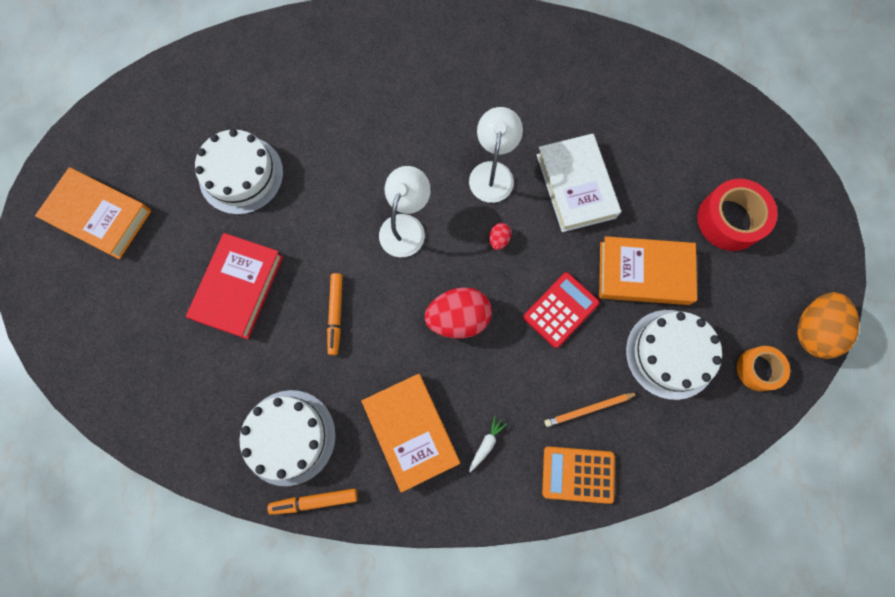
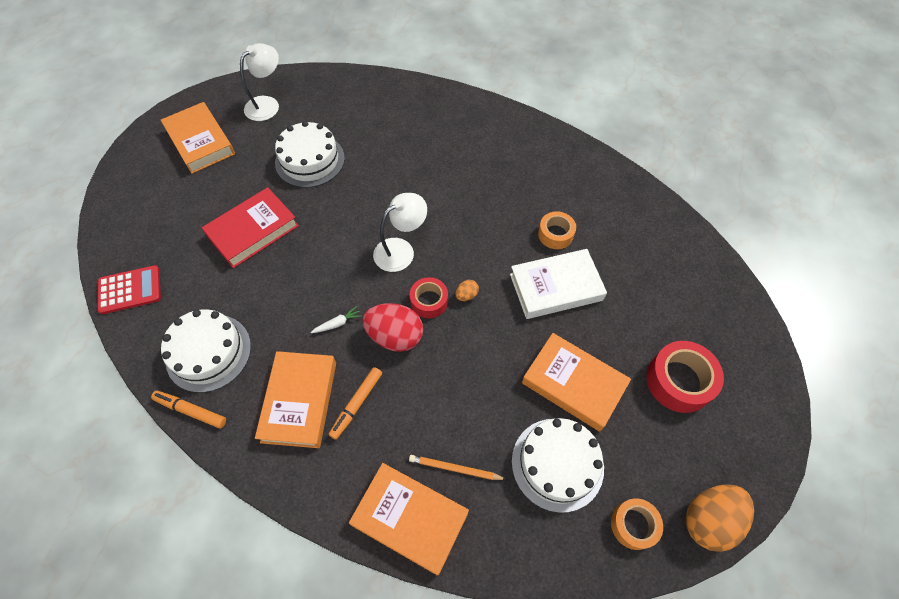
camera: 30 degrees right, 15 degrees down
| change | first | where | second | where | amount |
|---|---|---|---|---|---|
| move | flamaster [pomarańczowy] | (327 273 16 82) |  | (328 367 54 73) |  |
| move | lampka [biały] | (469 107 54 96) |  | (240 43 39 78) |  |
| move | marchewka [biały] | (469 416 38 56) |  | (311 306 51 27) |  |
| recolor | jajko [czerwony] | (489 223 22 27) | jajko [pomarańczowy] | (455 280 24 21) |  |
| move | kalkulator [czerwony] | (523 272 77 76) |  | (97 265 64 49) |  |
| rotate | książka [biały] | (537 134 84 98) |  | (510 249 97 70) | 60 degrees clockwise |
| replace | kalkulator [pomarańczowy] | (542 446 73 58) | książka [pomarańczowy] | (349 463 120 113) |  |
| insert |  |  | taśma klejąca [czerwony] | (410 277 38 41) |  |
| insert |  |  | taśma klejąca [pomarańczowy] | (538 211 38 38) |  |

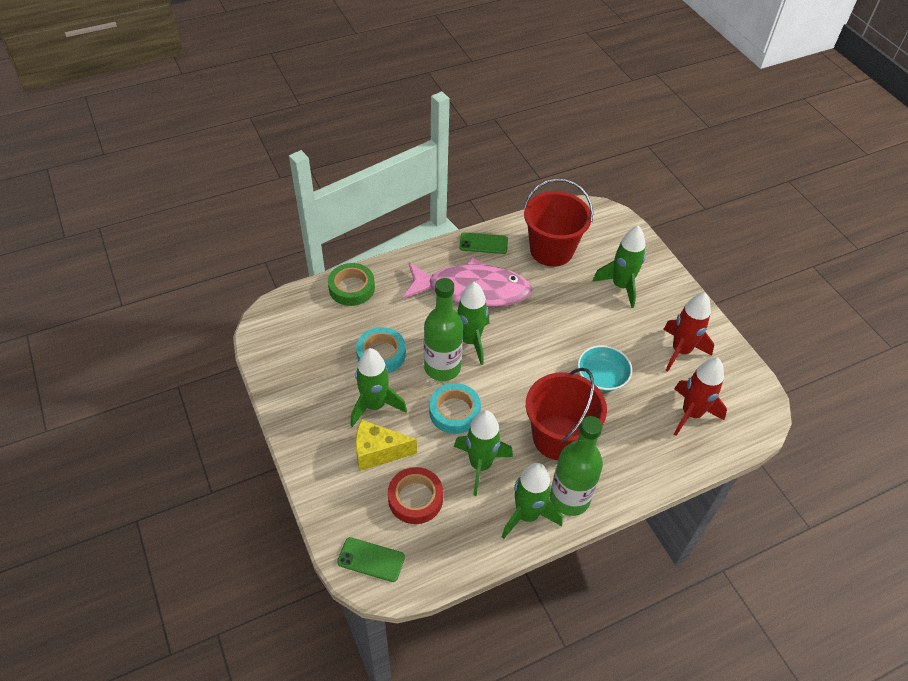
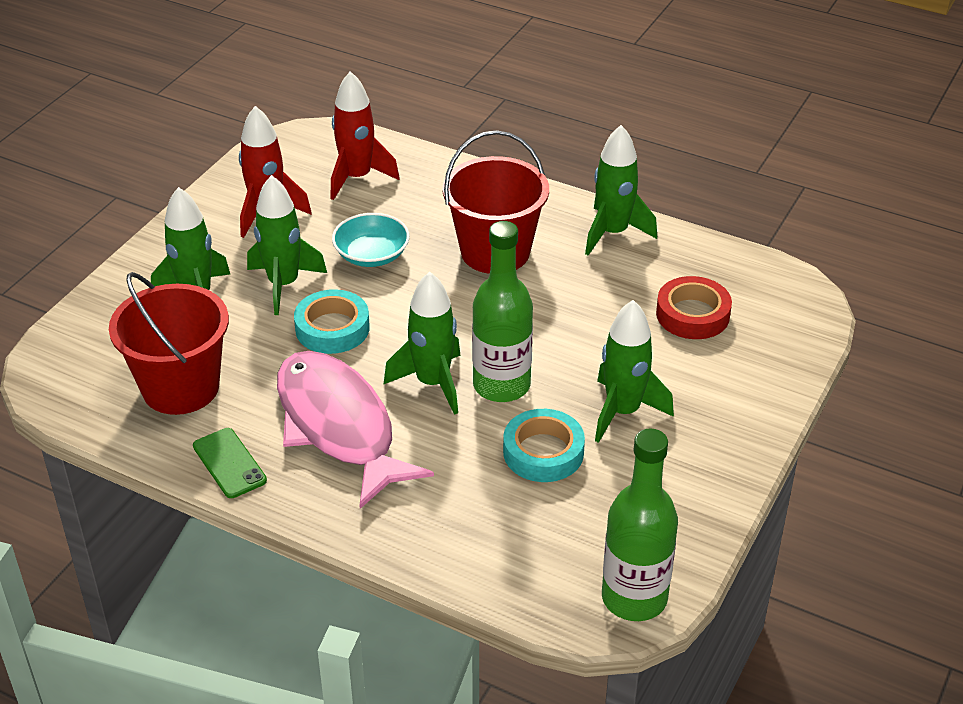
camera: 125 degrees left, 10 degrees down
| change | first | where | second | where | amount |
|---|---|---|---|---|---|
| delete | taśma klejąca [zielony] | (328 263 47 43) |  |  |  |
| delete | telefon [zielony] | (337 537 68 45) |  |  |  |
| delete | ser [żółty] | (355 419 62 52) |  |  |  |
| move | taśma klejąca [turkusowy] | (429 383 52 51) |  | (294 289 76 65) |  |
| move | rakieta [zielony] | (454 410 59 86) |  | (247 175 80 140) |  |
| move | butelka [zielony] | (550 416 53 100) |  | (602 428 76 193) |  |

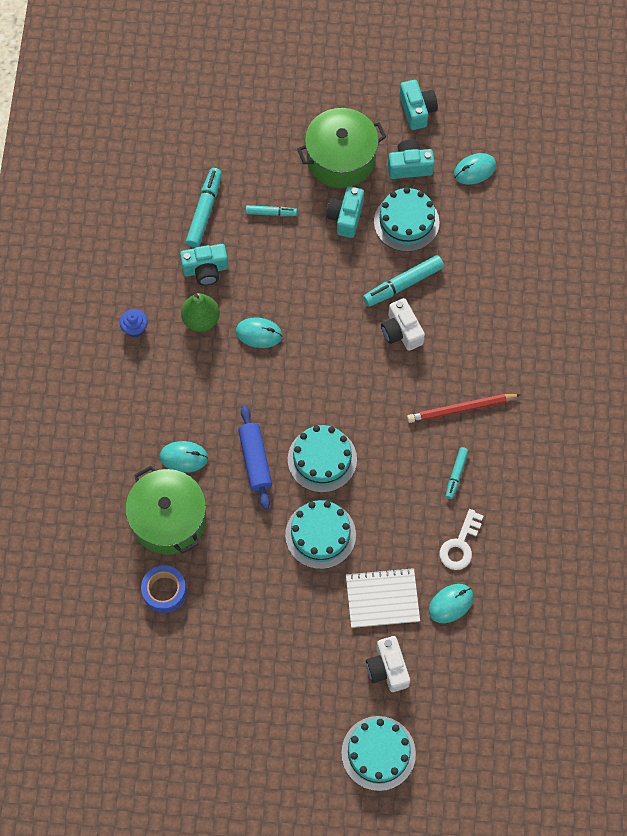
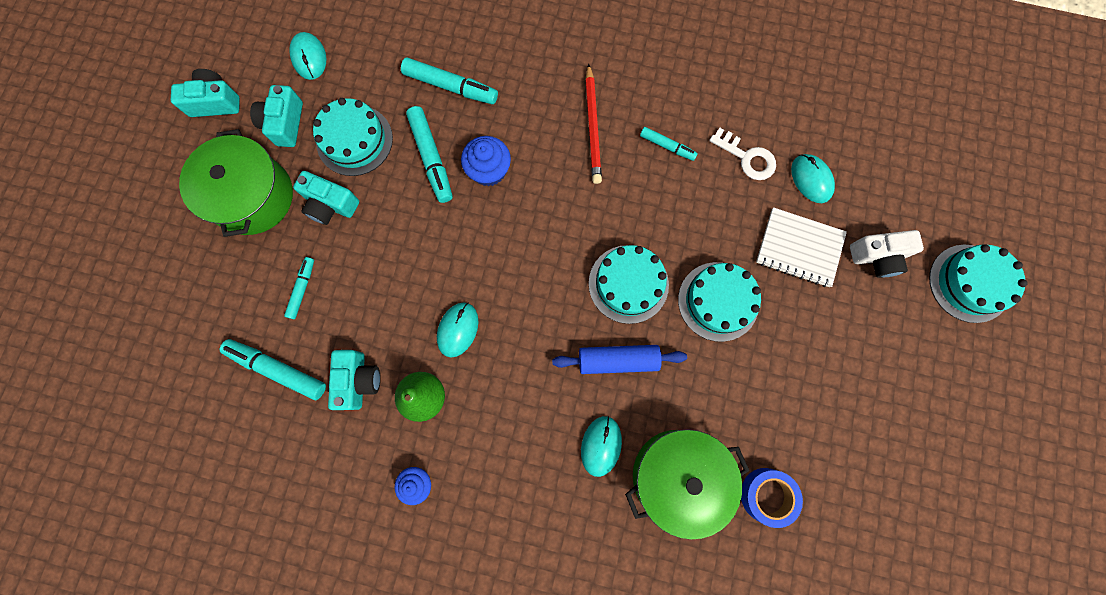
camera: 80 degrees left, 10 degrees up
| change | first | where | second | where | amount |
|---|---|---|---|---|---|
| rotate | zeszyt [biały] | (346 568 74 60) |  | (756 207 91 80) | 75 degrees counterclockwise |
| replace | aparat fotograficzny [biały] | (381 298 44 53) | muffinka [niebieski] | (461 136 50 50) |  |
| insert |  |  | flamaster [turkusowy] | (401 58 97 46) |  |

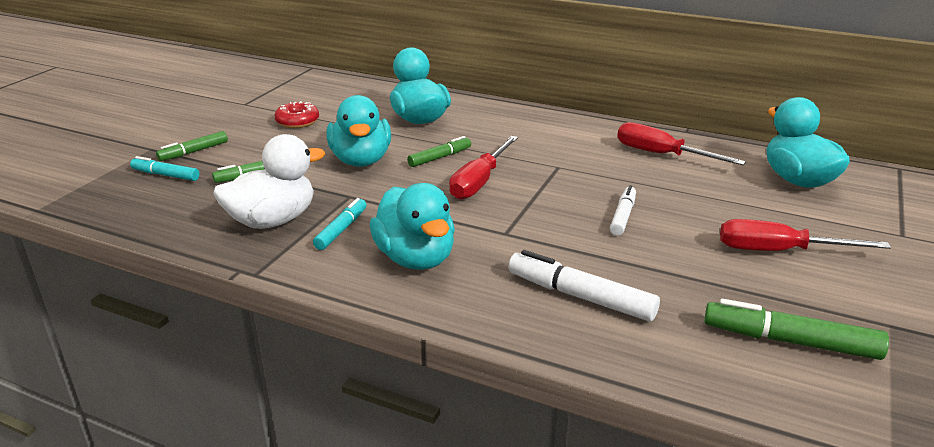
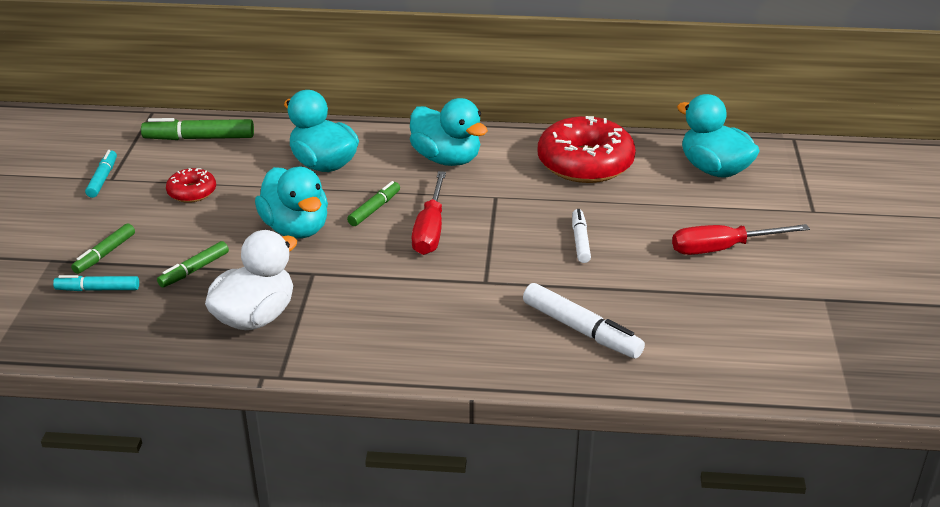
camera: 20 degrees left, 5 degrees up
| change | first | where | second | where | amount |
|---|---|---|---|---|---|
| move | flamaster [turkusowy] | (313 198 53 52) |  | (85 150 32 48) |  |
| move | kaczka [turkusowy] | (370 183 85 87) |  | (410 98 78 68) |  |
| rotate | flamaster [biały] | (509 250 151 71) |  | (523 283 122 75) | 150 degrees counterclockwise |
| replace | śrubokręt [czerwony] | (617 122 129 43) | donut [czerwony] | (538 116 98 67) |  |
| move | flamaster [zielony] | (704 299 185 61) |  | (141 118 113 22) |  |

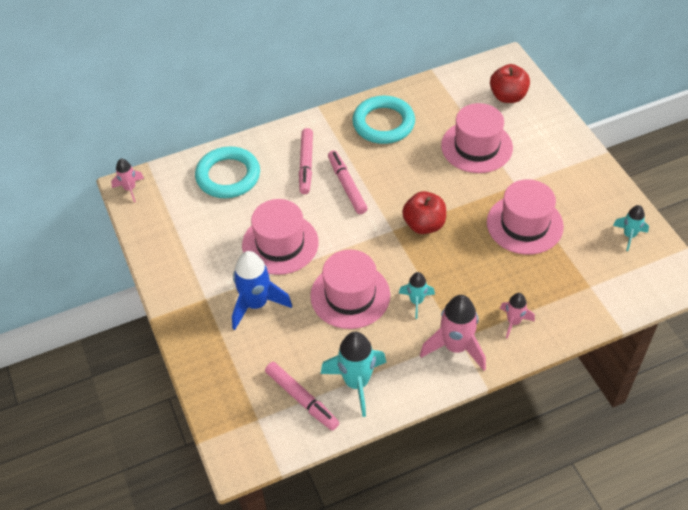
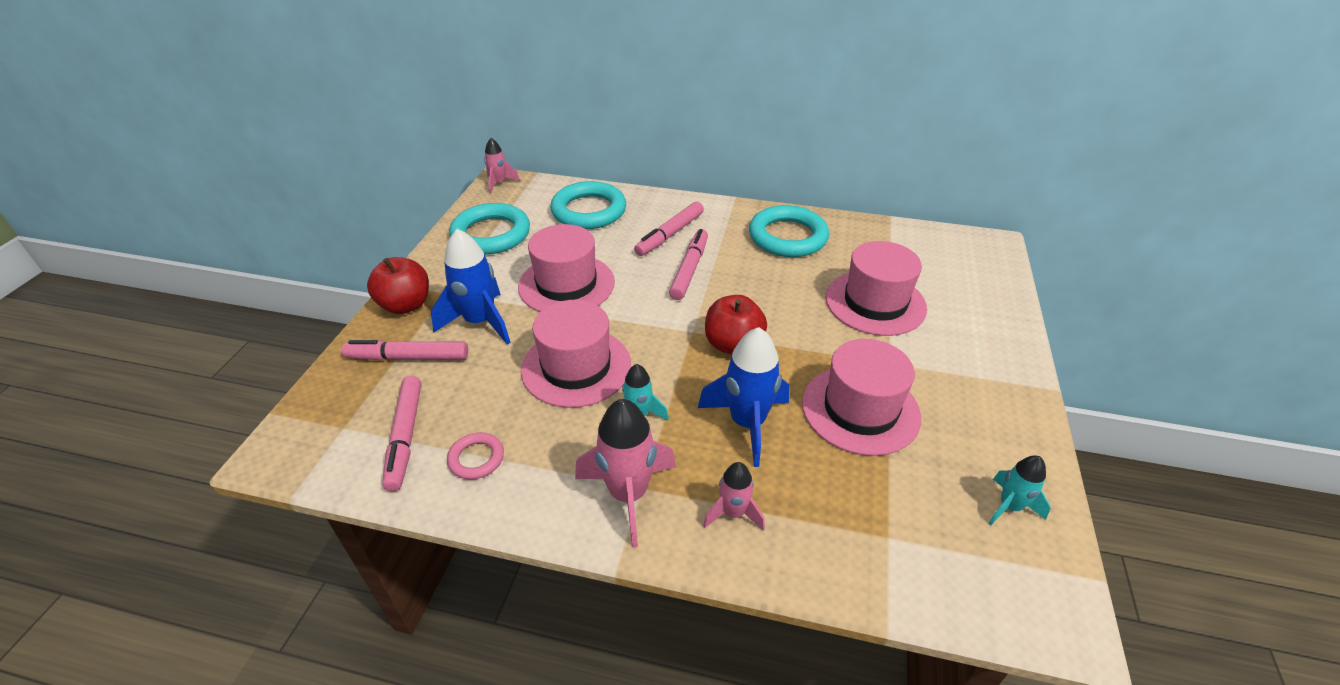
camera: 35 degrees right, 10 degrees down
| change | first | where | second | where | amount |
|---|---|---|---|---|---|
| replace | rakieta [turkusowy] | (321 332 65 85) | pierścień [różowy] | (447 432 57 47) |  |
| move | jabłko [czerwony] | (490 64 40 39) |  | (367 257 62 57) |  |
| insert |  |  | flamaster [różowy] | (342 340 126 20) |  |
| insert |  |  | pierścień [turkusowy] | (449 203 81 51) |  |
| insert |  |  | rakieta [niebieski] | (698 327 92 140) |  |

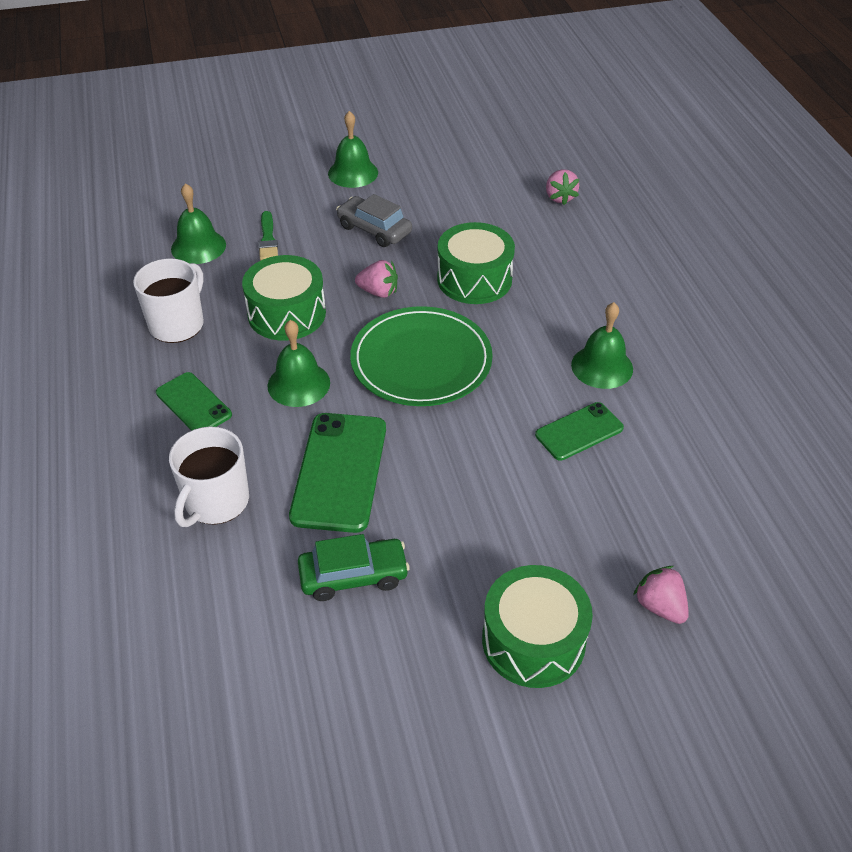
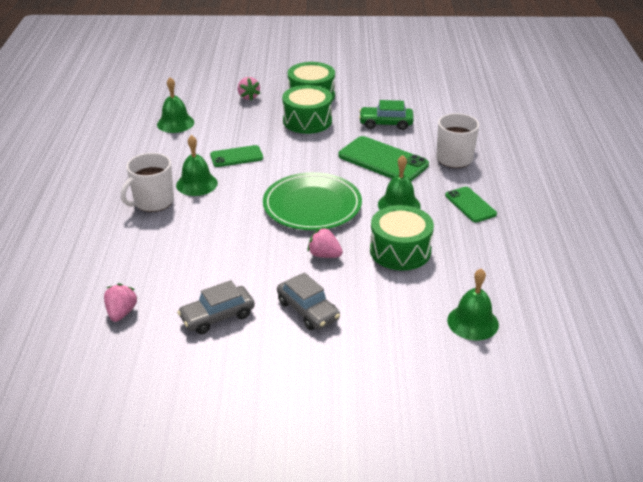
camera: 165 degrees left, 10 degrees down
| change | first | where | second | where | amount |
|---|---|---|---|---|---|
| move | kubek [biały] | (133 258 71 85) |  | (121 153 53 59) |  |
| delete | pędzel [zielony] | (258 211 20 49) |  |  |  |
| rotate | telefon [zielony] | (289 413 97 120) |  | (338 136 91 45) | 75 degrees counterclockwise |
| move | dzwonek [zielony] | (328 111 50 77) |  | (157 77 37 56) |  |
| move | bęben [zielony] | (437 222 78 82) |  | (282 85 50 49) |  |
| insert |  |  | samochód [szary] | (177 280 78 54) |  |

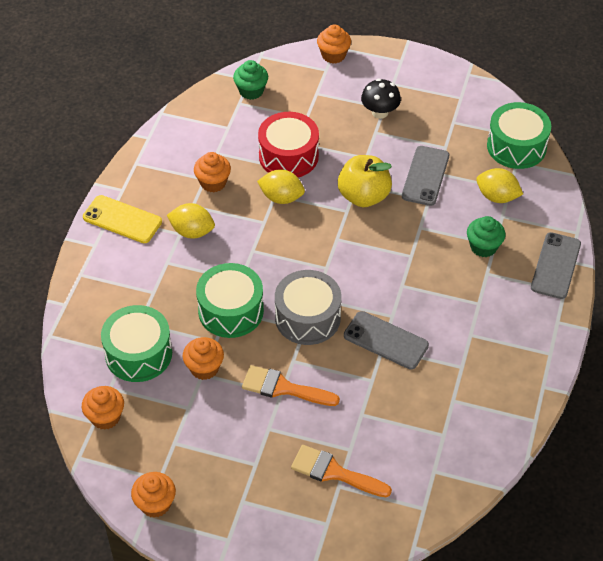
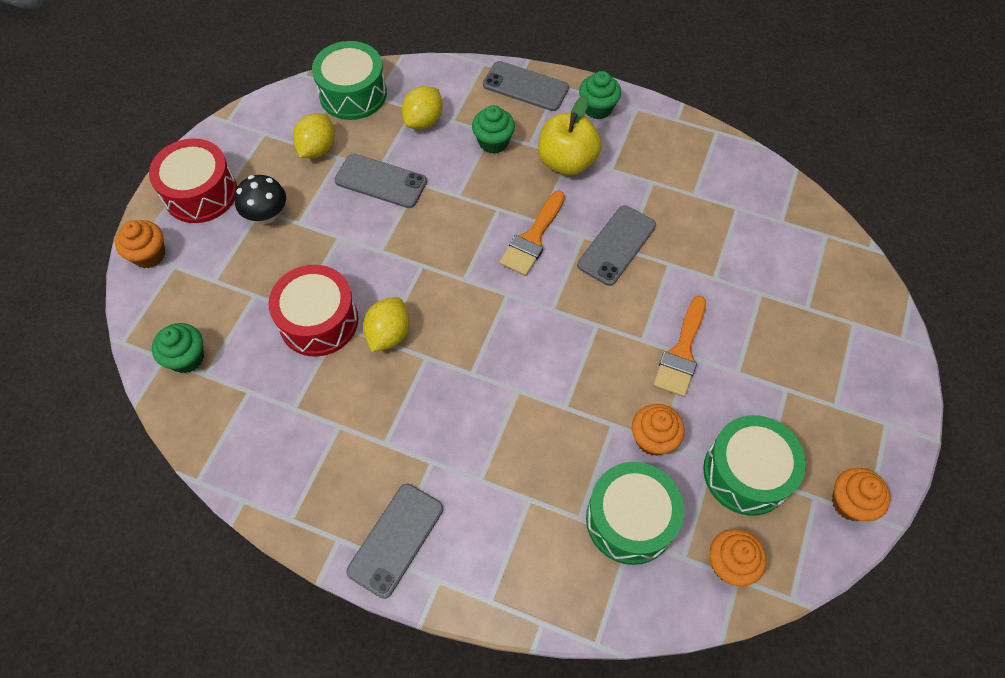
camera: 85 degrees left, 10 degrees up
| change | first | where | second | where | amount |
|---|---|---|---|---|---|
| recolor | telefon [żółty] | (83 195 79 48) | telefon [szary] | (346 484 97 115) |  |
| move | cytryna [żółty] | (167 203 48 36) |  | (293 113 42 45) |  |
| delete | muffinka [pomarańczowy] | (194 152 37 40) |  |  |  |
| move | bęben [zielony] | (196 263 68 75) |  | (703 415 103 101) |  |
| delete | bęben [szary] | (275 270 67 75) |  |  |  |
| move | pędzel [pomarańczowy] | (291 445 101 52) |  | (499 191 66 85) |  |
| move | jabłko [żółty] | (338 155 54 52) |  | (538 95 64 80) |  |
| insert |  |  | bęben [czerwony] | (149 138 88 85) |  |
| insert |  |  | muffinka [zielony] | (579 71 42 48) |  |

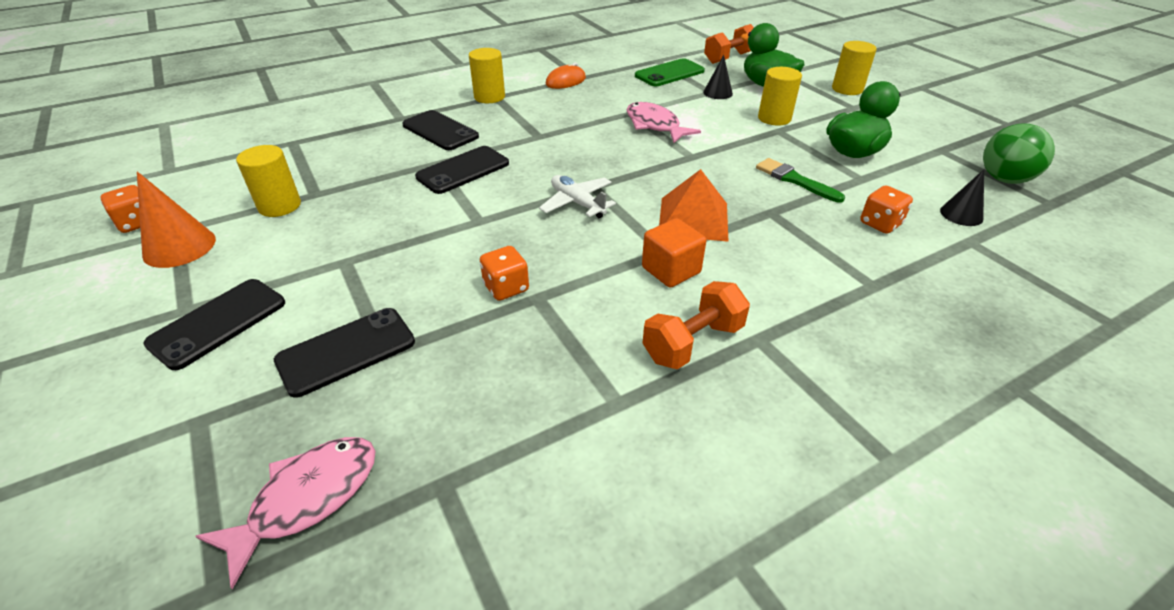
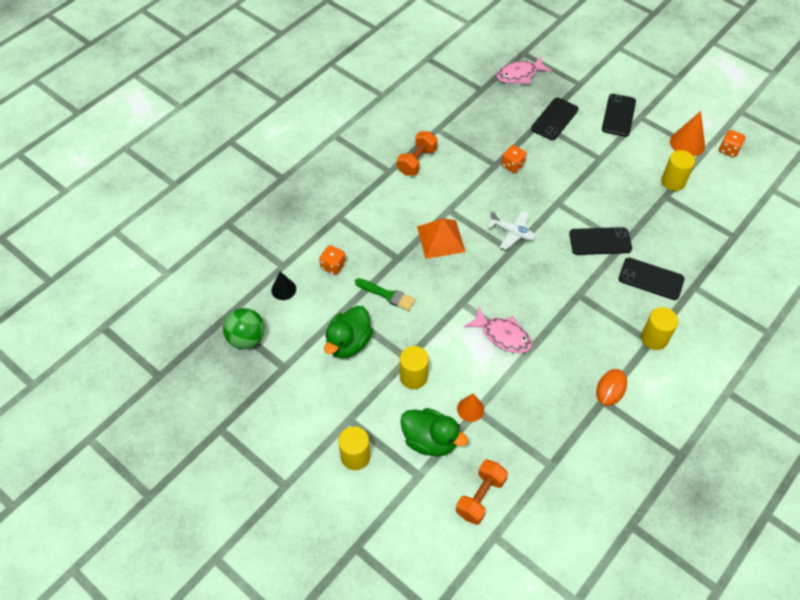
camera: 160 degrees right, 15 degrees up
| change | first | where | second | where | amount |
|---|---|---|---|---|---|
| rotate | ryba [różowy] | (195 437 181 152) |  | (496 56 56 28) | 45 degrees clockwise |
| rotate | telefon [czarny] | (415 146 94 48) |  | (569 227 63 28) | 60 degrees clockwise |
| delete | telefon [zielony] | (635 58 70 28) |  |  |  |
| delete | sześcian [pomarańczowy] | (642 218 64 70) |  |  |  |
| recolor | stożek [czarny] | (703 55 30 44) | stożek [pomarańczowy] | (457 394 27 28) |  |

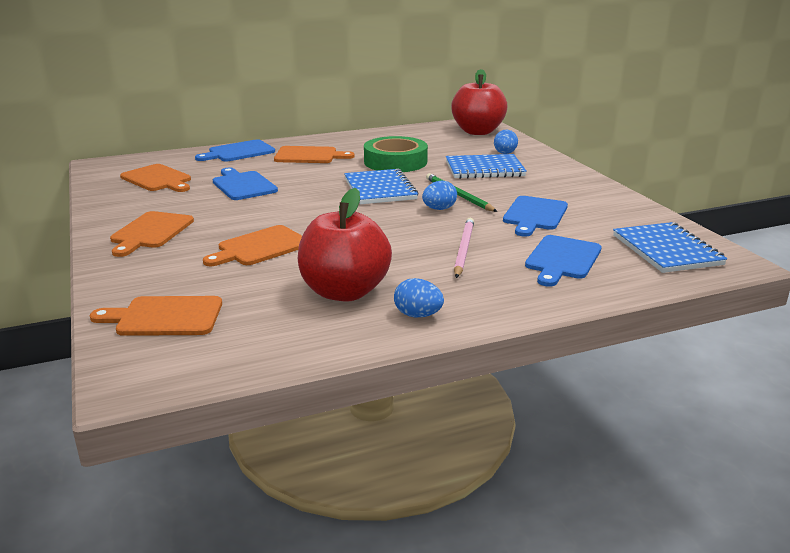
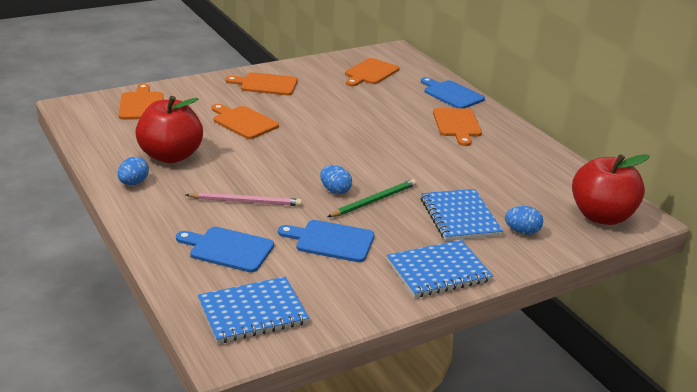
camera: 80 degrees right, 5 degrees up
| change | first | where | second | where | amount |
|---|---|---|---|---|---|
| delete | deska do krojenia [niebieski] | (213 168 65 32) |  |  |  |
| move | zeszyt [niebieski] | (344 169 75 35) |  | (386 240 107 58) |  |
| delete | taśma klejąca [zielony] | (364 136 64 36) |  |  |  |

